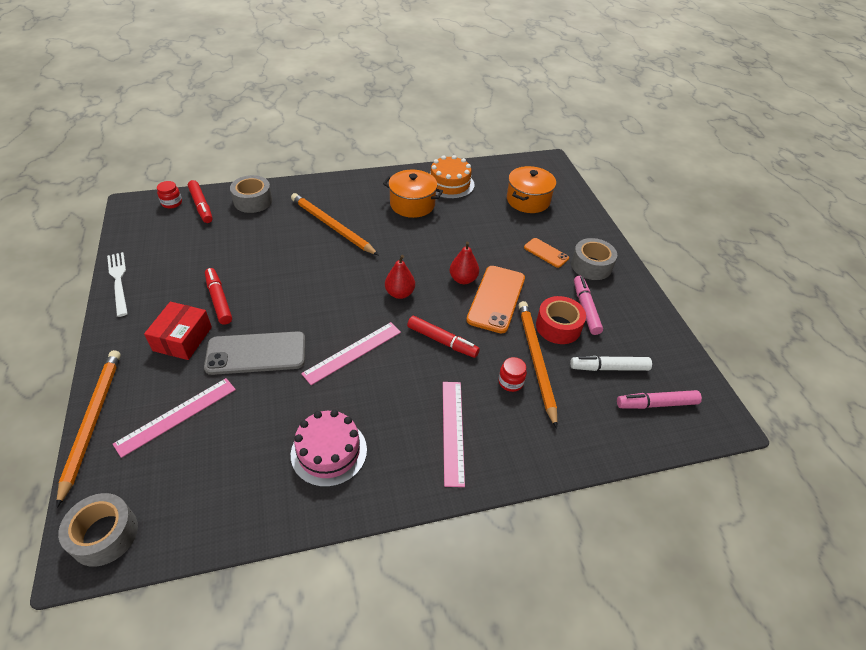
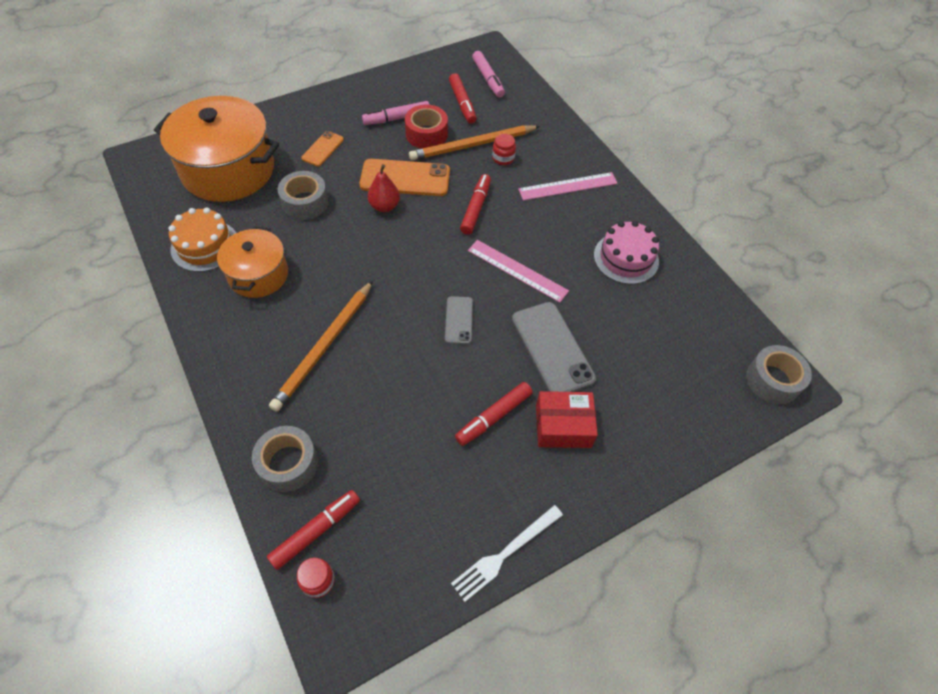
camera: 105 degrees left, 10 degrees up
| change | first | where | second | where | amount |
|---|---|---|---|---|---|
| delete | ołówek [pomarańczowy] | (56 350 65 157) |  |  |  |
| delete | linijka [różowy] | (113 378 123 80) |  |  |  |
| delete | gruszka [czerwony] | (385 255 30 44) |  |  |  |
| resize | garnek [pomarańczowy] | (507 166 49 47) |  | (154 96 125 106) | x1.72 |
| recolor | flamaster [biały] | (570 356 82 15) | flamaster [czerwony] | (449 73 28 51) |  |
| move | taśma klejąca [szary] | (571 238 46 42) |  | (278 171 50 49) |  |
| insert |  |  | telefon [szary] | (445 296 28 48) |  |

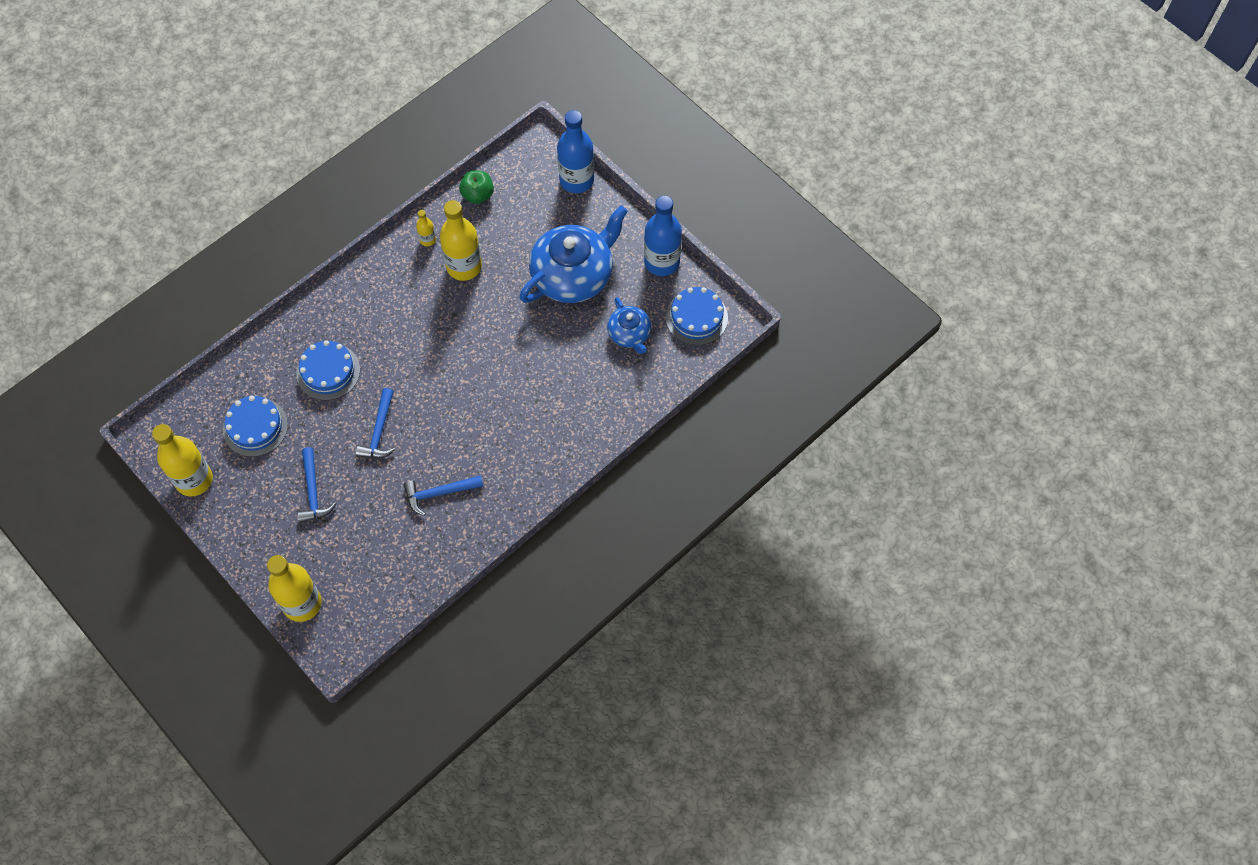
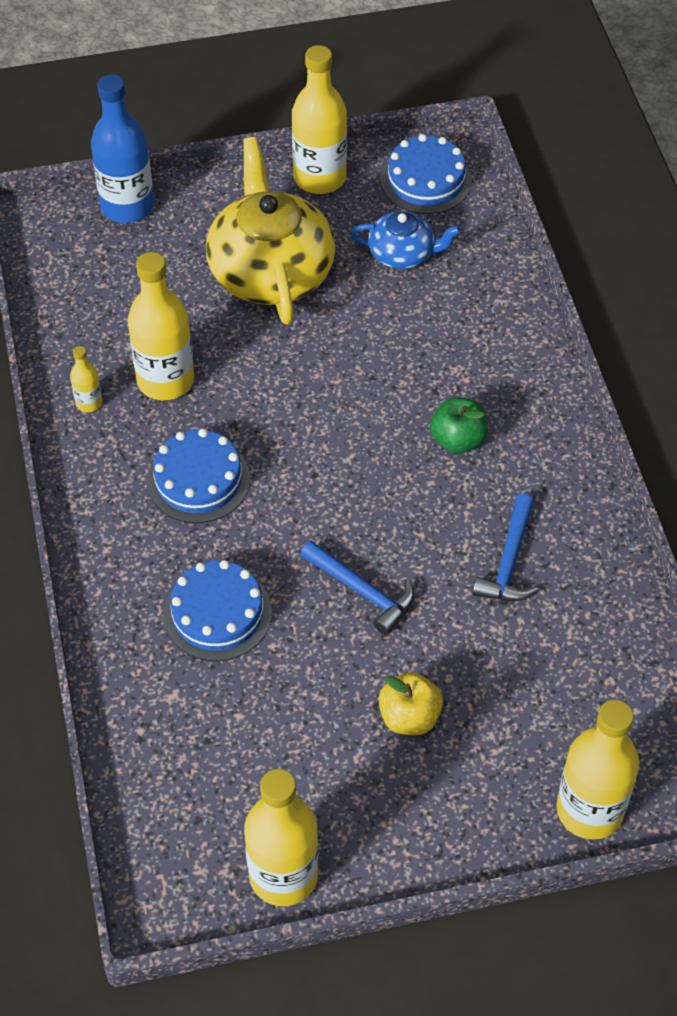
camera: 60 degrees left, 10 degrees down
| change | first | where | second | where | amount |
|---|---|---|---|---|---|
| move | tort [niebieski] | (223 396 65 61) |  | (147 428 103 95) |  |
| replace | młotek [niebieski] | (297 447 39 76) | jabłko [żółty] | (378 672 65 63) |  |
| move | jabłko [zielony] | (459 171 35 33) |  | (430 397 58 57) |  |
| recolor | imbryk [niebieski] | (520 205 108 98) | imbryk [żółty] | (206 137 129 188) |  |
| recolor | butelka [niebieski] | (644 196 38 80) | butelka [żółty] | (292 45 55 149) |  |

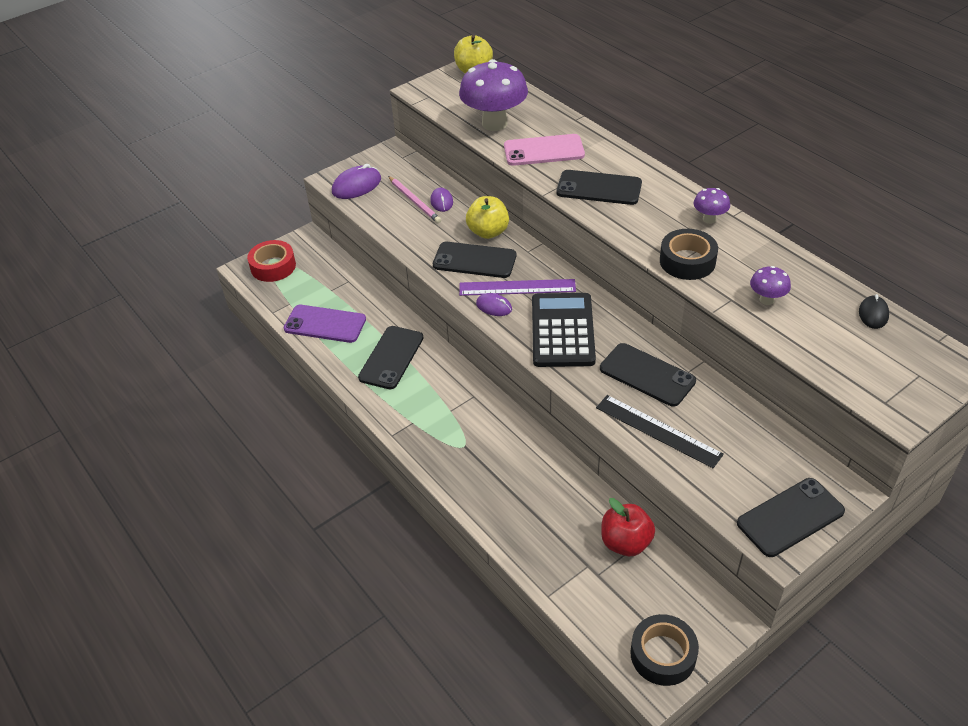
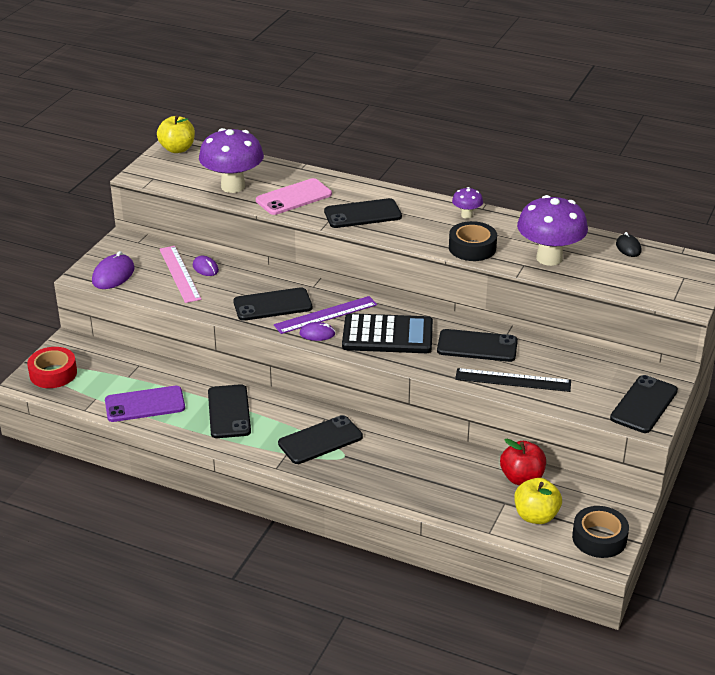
camera: 30 degrees left, 10 degrees down
| change | first | where | second | where | amount |
|---|---|---|---|---|---|
| replace | ołówek [różowy] | (388 176 53 47) | linijka [różowy] | (159 246 42 57) |  |
| move | jabłko [żółty] | (466 196 43 43) |  | (514 478 48 46) |  |
| rotate | kalkulator [czarny] | (532 293 64 74) |  | (342 313 91 40) | 120 degrees clockwise |
| resize | grzyb [fioletowy] | (750 266 41 39) |  | (517 195 71 71) | x2.14 |
| insert |  |  | telefon [czarny] | (278 415 85 49) |  |

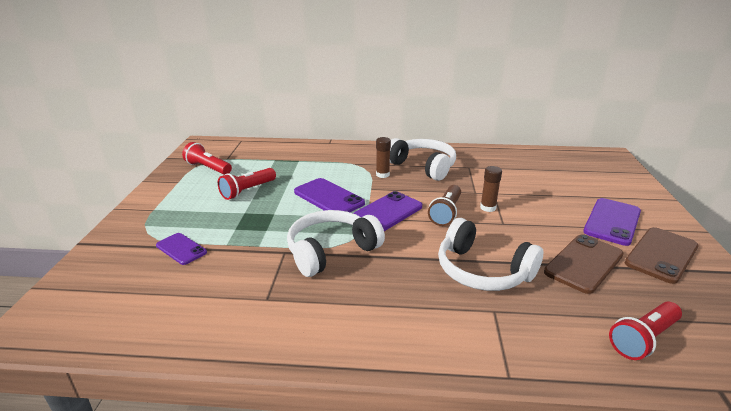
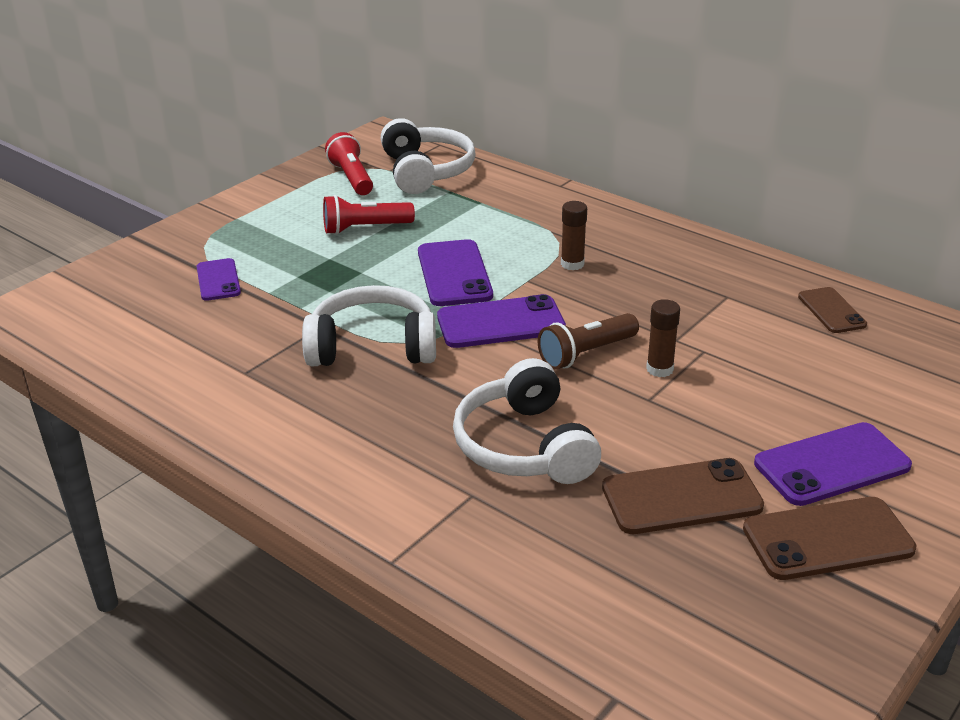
camera: 35 degrees right, 5 degrees up
| change | first | where | second | where | amount |
|---|---|---|---|---|---|
| move | słuchawki [biały] | (390 138 66 43) |  | (381 118 95 76) |  |
| delete | latarka [czerwony] | (609 302 73 58) |  |  |  |
| insert |  |  | telefon [brązowy] | (798 287 69 46) |  |

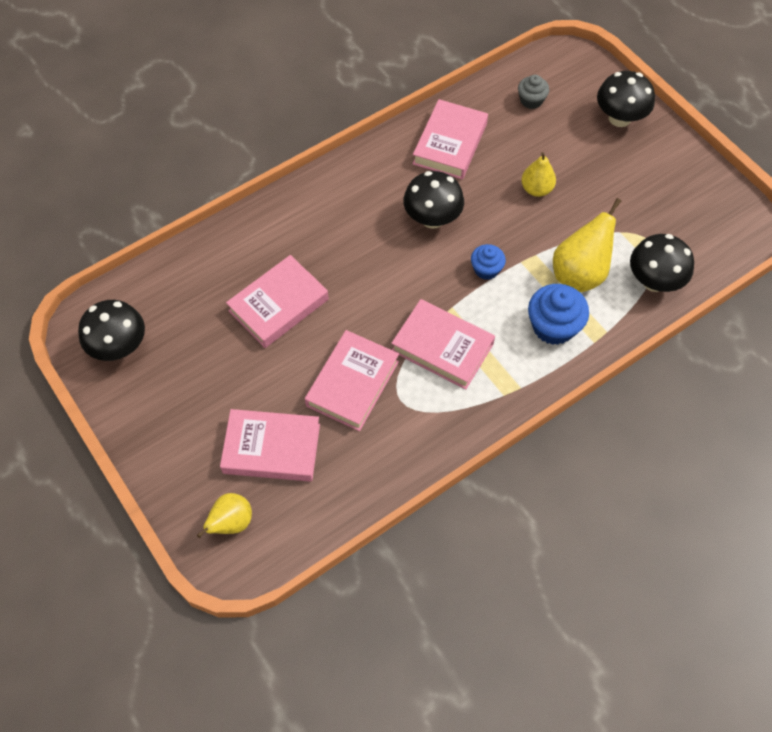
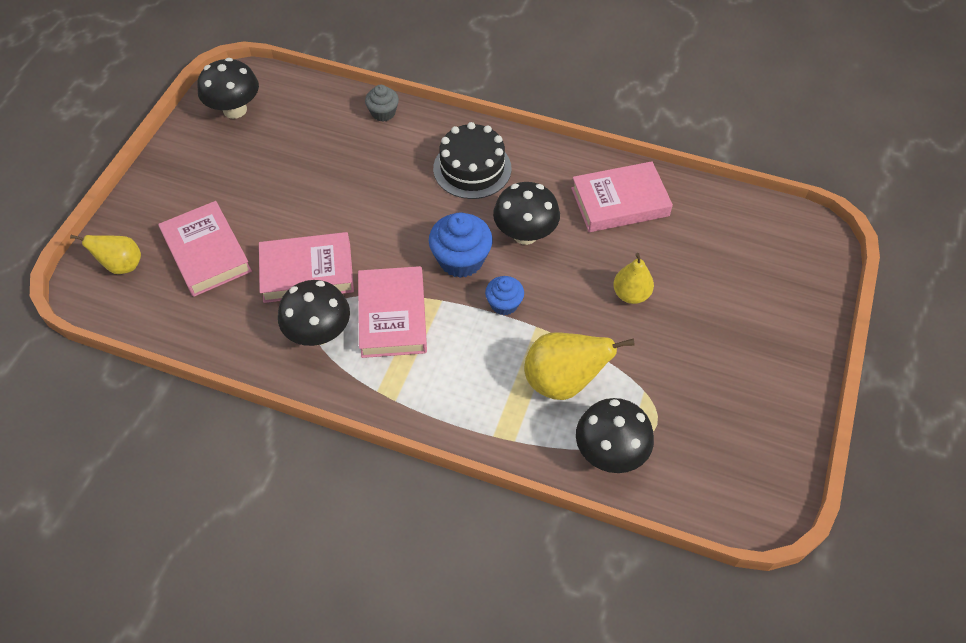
camera: 55 degrees right, 5 degrees down
| change | first | where | second | where | amount |
|---|---|---|---|---|---|
| delete | książka [różowy] | (226 255 103 93) |  |  |  |
| move | muffinka [szary] | (518 75 31 34) |  | (365 85 34 37) |  |
| move | muffinka [niebieski] | (528 284 61 61) |  | (429 212 64 66) |  |
| move | grzyb [czarny] | (597 71 58 56) |  | (278 280 72 66) |  |
| insert |  |  | tort [czarny] | (433 122 79 77) |  |

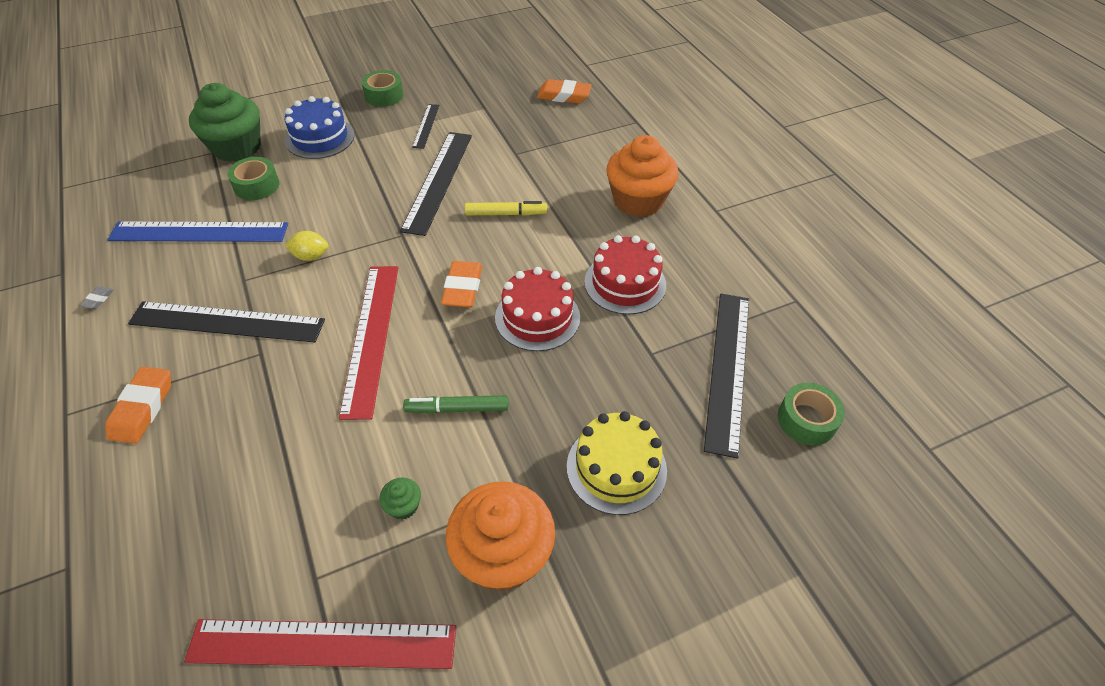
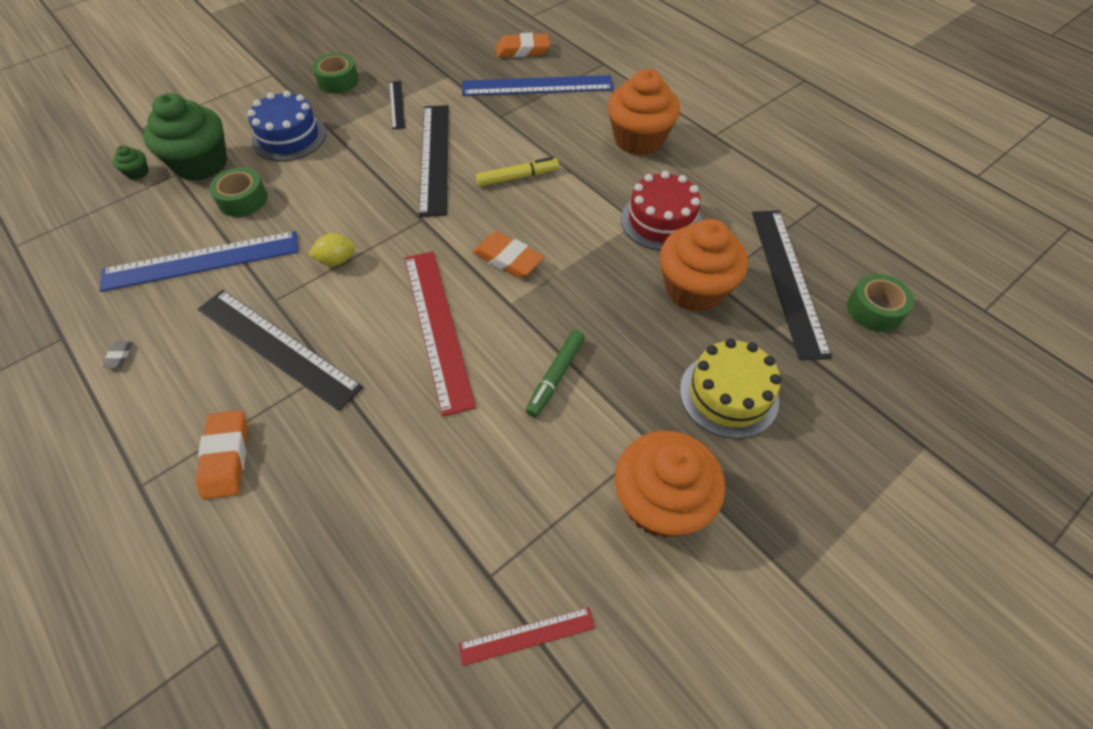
camera: 15 degrees left, 5 degrees up
| change | first | where | second | where | amount |
|---|---|---|---|---|---|
| rotate | linijka [czarny] | (128 301 197 41) |  | (198 290 165 121) | 45 degrees clockwise |
| resize | linijka [czerwony] | (184 619 272 50) |  | (458 607 137 59) | x0.50 |
| move | muffinka [zielony] | (379 477 42 42) |  | (113 145 36 35) |  |
| rotate | flamaster [zielony] | (403 395 105 19) |  | (526 330 59 87) | 45 degrees counterclockwise |
| rotate | gumka do mazania [pomarańczowy] | (441 261 41 46) |  | (473 231 71 47) | 45 degrees counterclockwise |
| delete | tort [czerwony] | (495 267 85 84) |  |  |  |
| insert |  |  | linijka [niebieski] | (462 75 152 21) |  |
| insert |  |  | muffinka [pomarańczowy] | (660 219 88 93) |  |

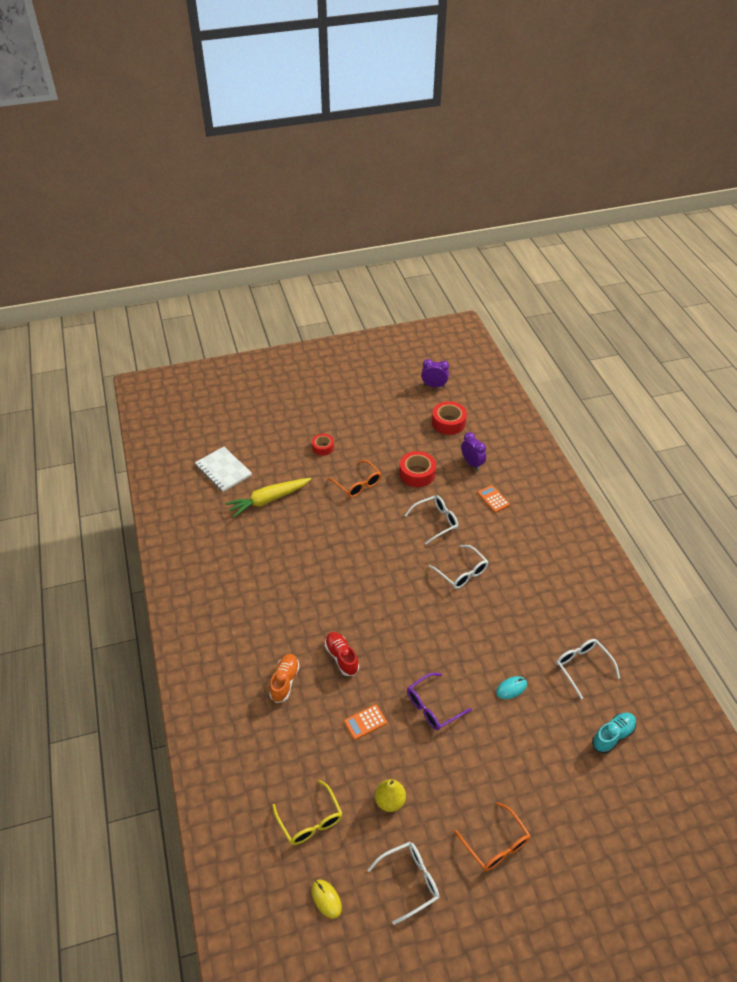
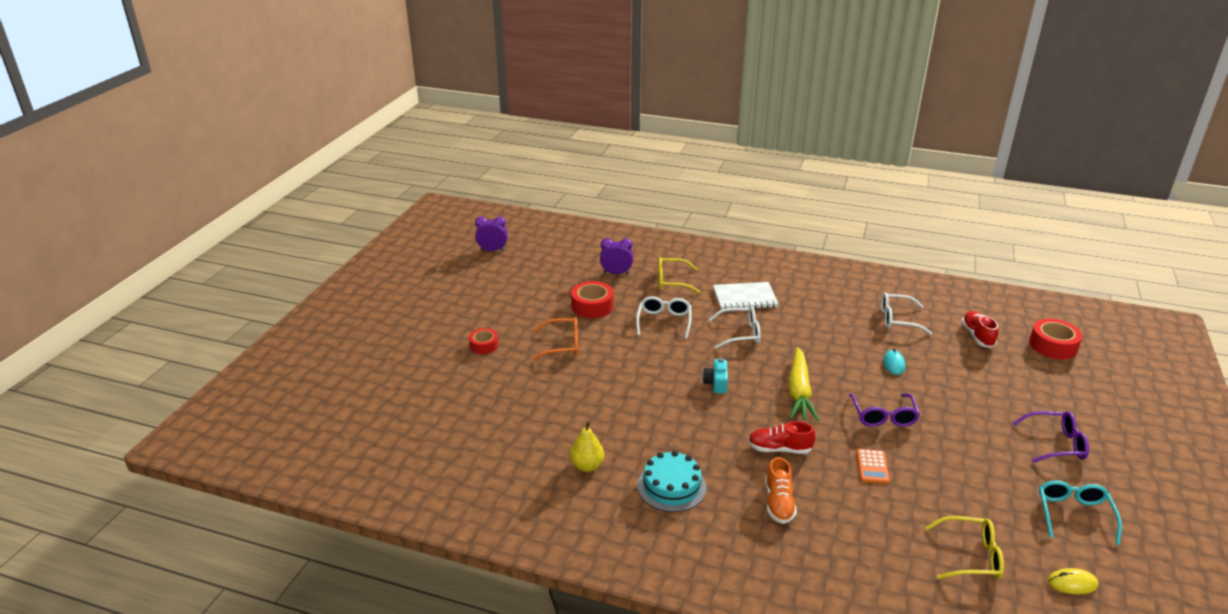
camera: 55 degrees left, 15 degrees down
| change | first | where | second | where | amount |
|---|---|---|---|---|---|
| move | zeszyt [biały] | (195 447 57 45) |  | (713 282 66 28) |  |
| move | marchewka [żółty] | (225 478 86 40) |  | (788 347 31 74) |  |
| rotate | but [pomarańczowy] | (269 654 31 49) |  | (765 457 32 67) | 135 degrees counterclockwise |
| recolor | okulary [biały] | (368 842 71 83) | okulary [turkusowy] | (1039 480 83 65) |  |
| move | gruszka [żółty] | (375 779 31 33) |  | (570 421 35 51) |  |
| rotate | budzik [fioletowy] | (421 359 28 29) |  | (475 216 33 35) | 45 degrees clockwise |
| move | taśma klejąca [czerwony] | (432 401 35 34) |  | (1029 319 54 41) |  |
| recolor | okulary [pomarańczowy] | (455 802 76 69) | okulary [fioletowy] | (1013 411 76 52) |  |
| replace | kalkulator [pomarańczowy] | (477 485 33 28) | okulary [żółty] | (658 257 42 36) |  |
| recolor | but [turkusowy] | (592 712 44 42) | but [czerwony] | (961 311 37 37) |  |
| insert |  |  | tort [turkusowy] | (637 451 70 61) |  |
| insert |  |  | aparat fotograficzny [turkusowy] | (703 358 25 36) |  |

